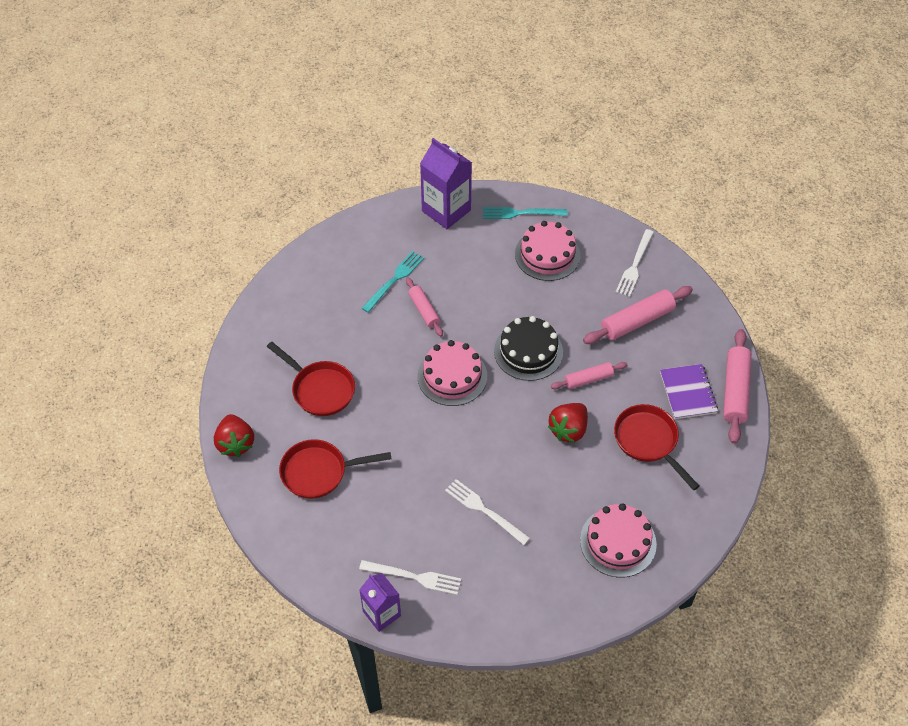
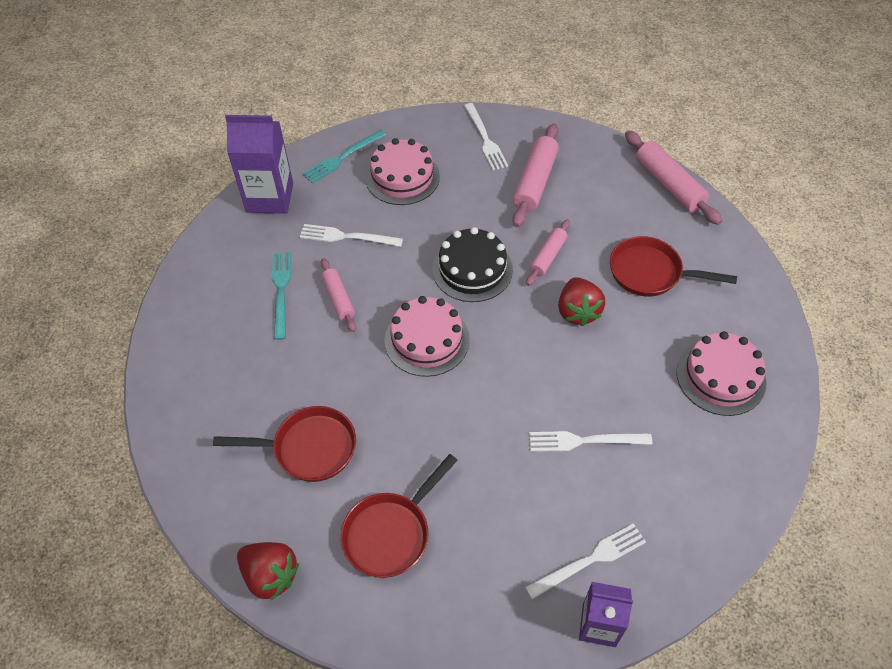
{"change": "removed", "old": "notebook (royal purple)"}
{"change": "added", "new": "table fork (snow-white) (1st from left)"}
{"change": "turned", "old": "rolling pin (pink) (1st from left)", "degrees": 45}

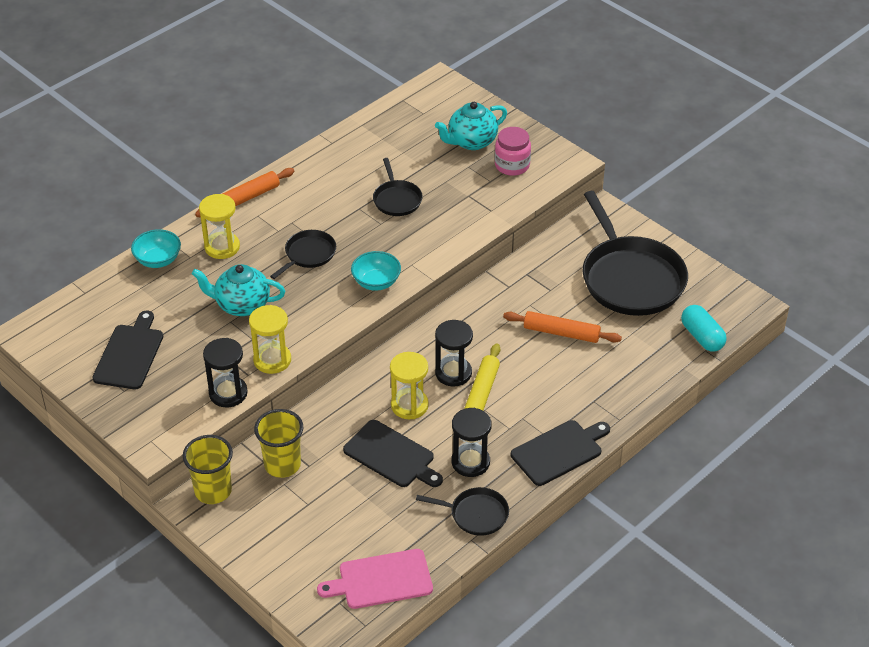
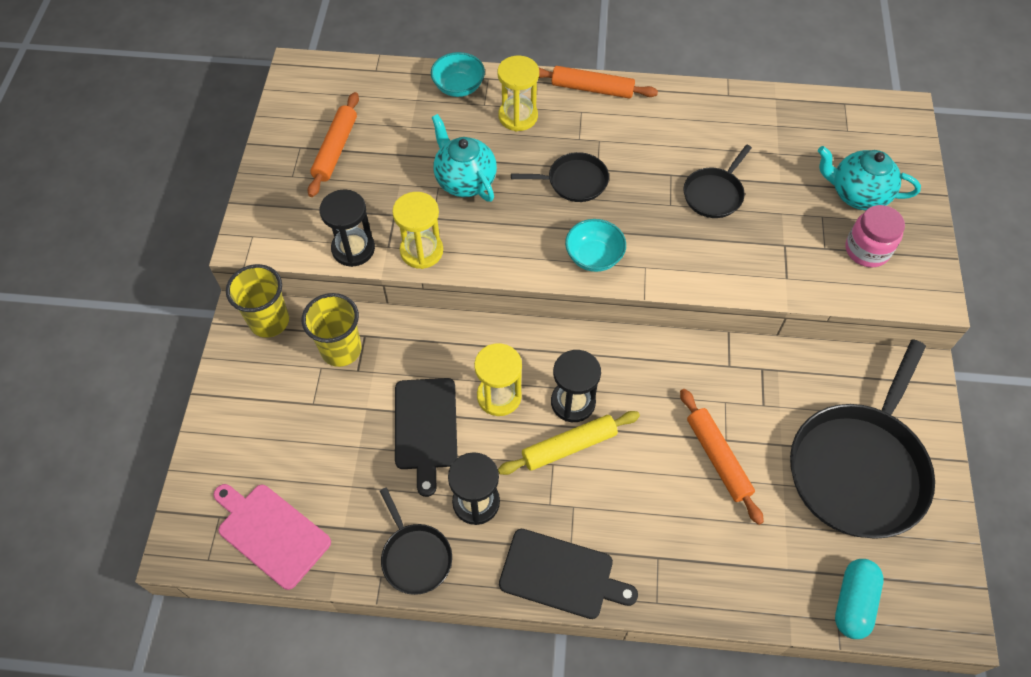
{"change": "replaced", "old": "cutting board (black) (1st from left)", "new": "rolling pin (orange) (1st from left)"}

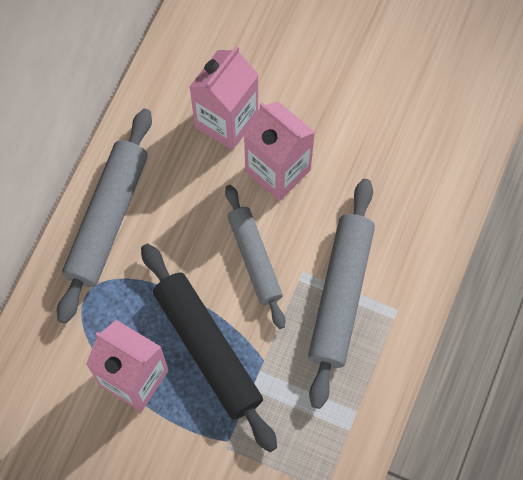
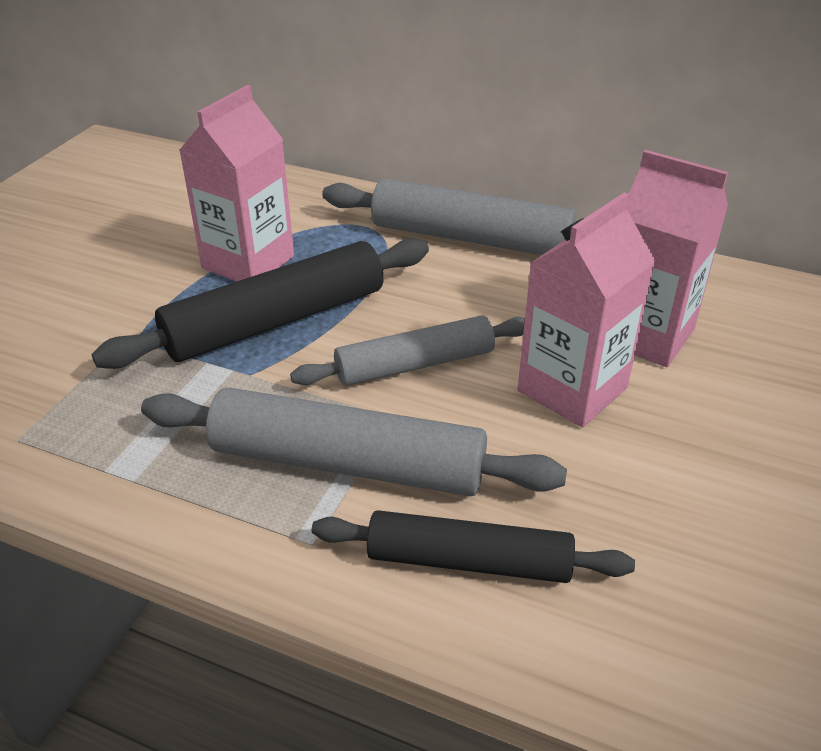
{"change": "added", "new": "rolling pin (black) (2nd from left)"}

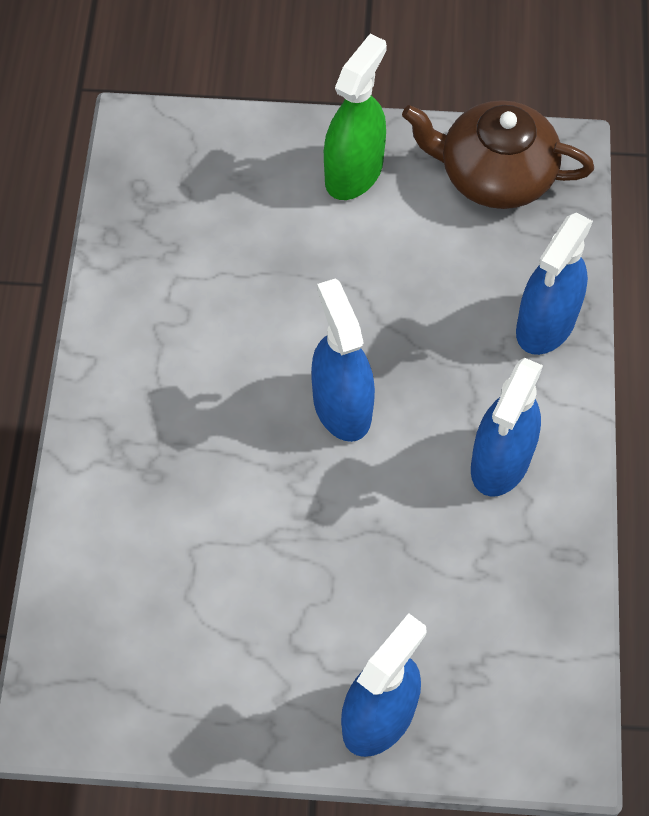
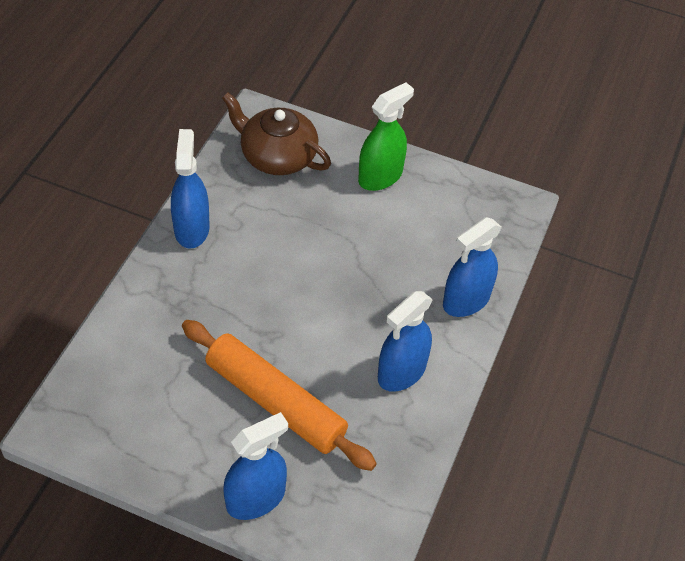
{"change": "added", "new": "rolling pin (orange)"}
{"change": "moved", "old": "spray bottle (blue) (1st from left)"}
{"change": "moved", "old": "tea pot (brown)"}

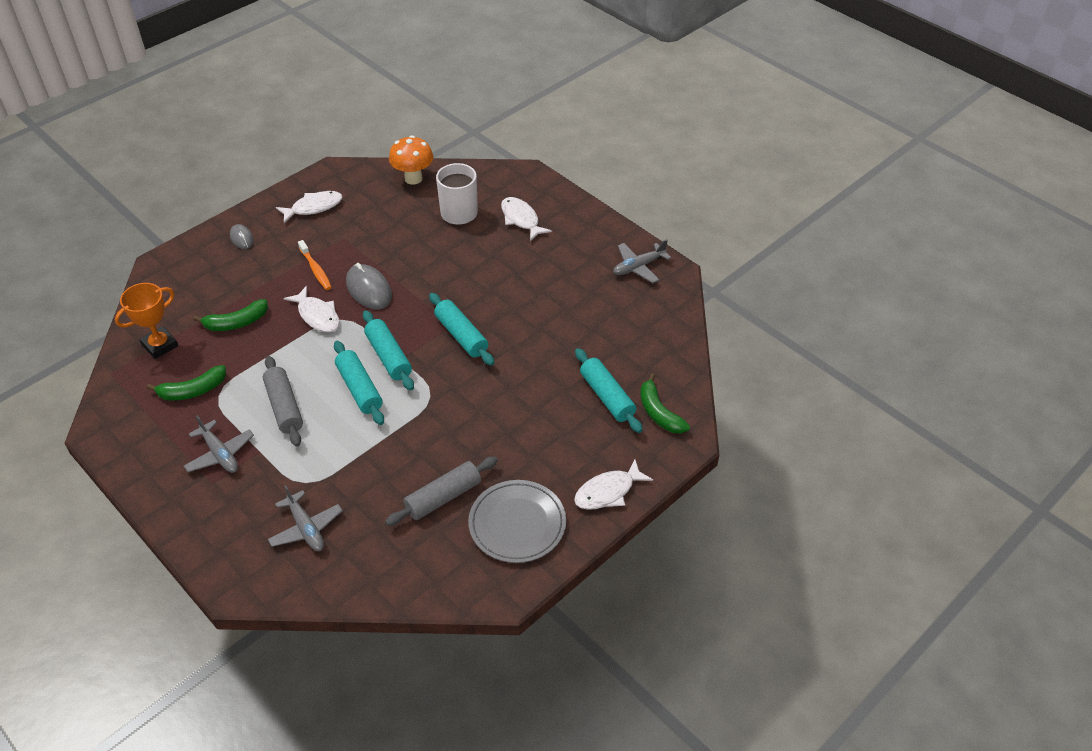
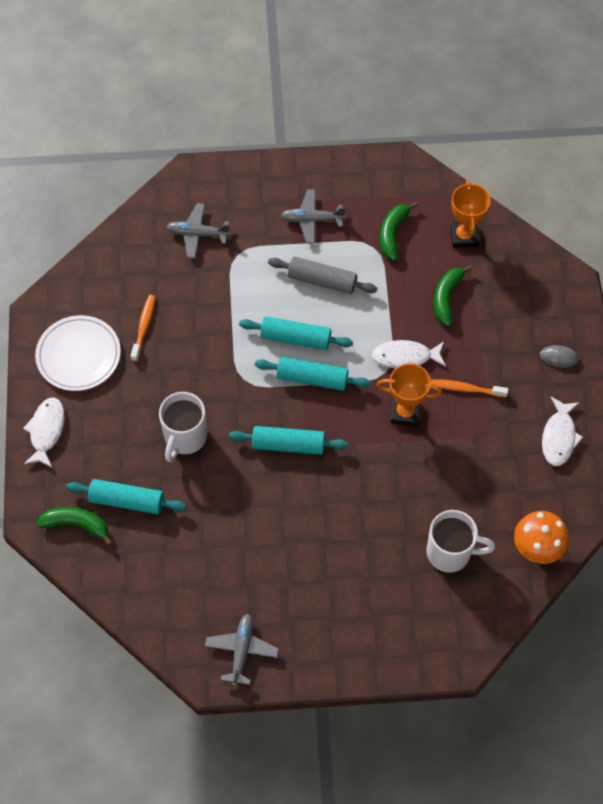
{"change": "removed", "old": "fish (snow-white) (3rd from left)"}
{"change": "added", "new": "tea mug (snow-white) (1st from left)"}
{"change": "replaced", "old": "PC mouse (ash-grey) (2nd from left)", "new": "award cup (orange) (1st from left)"}
{"change": "replaced", "old": "rolling pin (ash-grey) (2nd from left)", "new": "toothbrush (orange) (1st from left)"}
{"change": "recoloured", "old": "flat dish (ash-grey)", "new": "flat dish (snow-white)"}

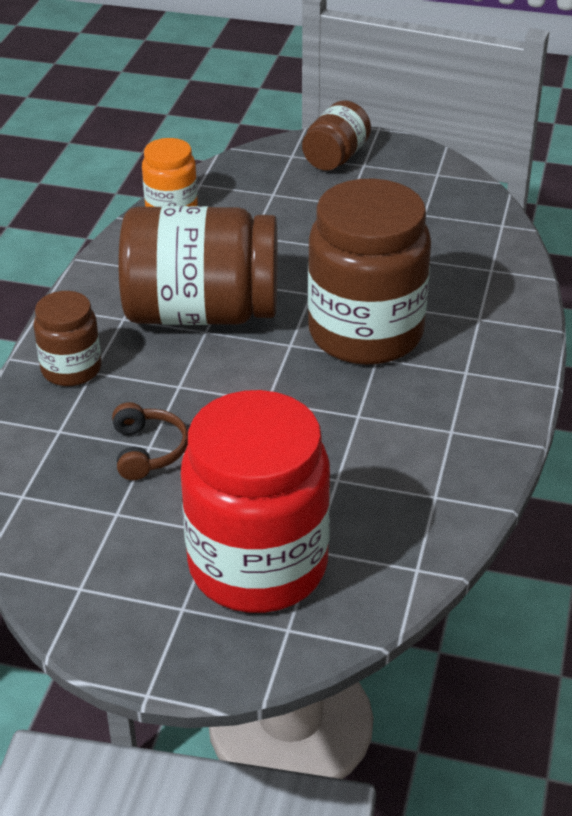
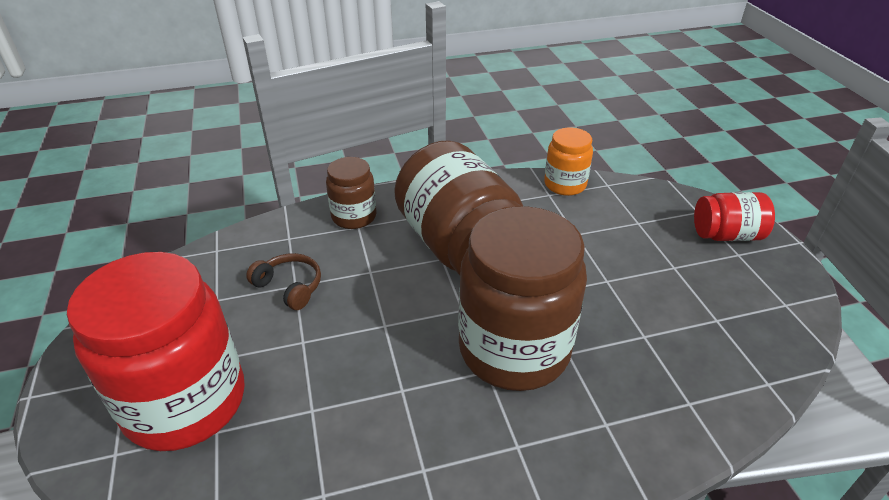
{"change": "recoloured", "old": "jar (brown) (3rd from left)", "new": "jar (scarlet) (2nd from left)"}
{"change": "turned", "old": "over-ear headphones (brown)", "degrees": -105}

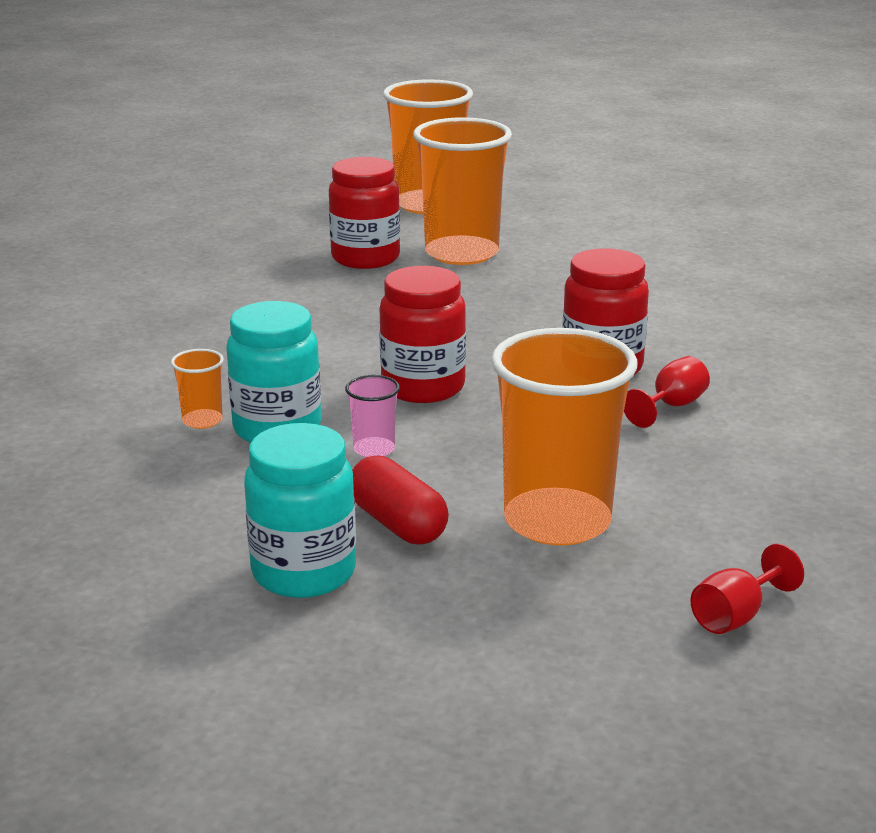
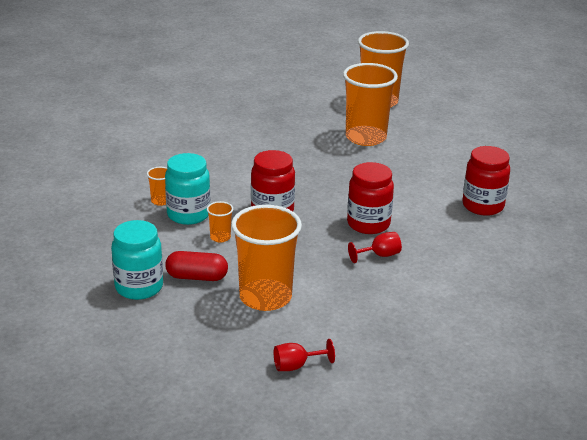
{"change": "moved", "old": "jar (scarlet) (1st from left in the first image)", "new": "jar (scarlet) (3rd from left)"}
{"change": "recoloured", "old": "tumbler (pink)", "new": "tumbler (orange) (2nd from left)"}
{"change": "turned", "old": "pill shape (scarlet)", "degrees": -75}

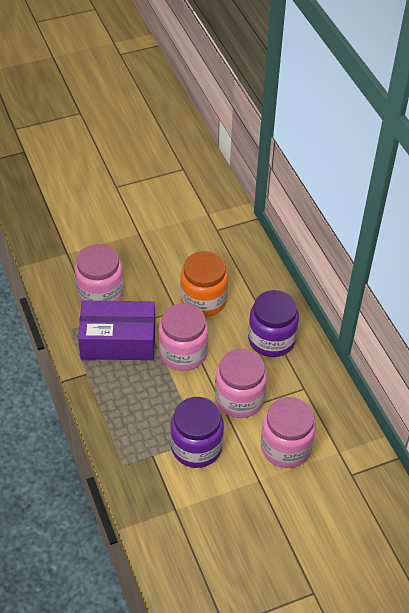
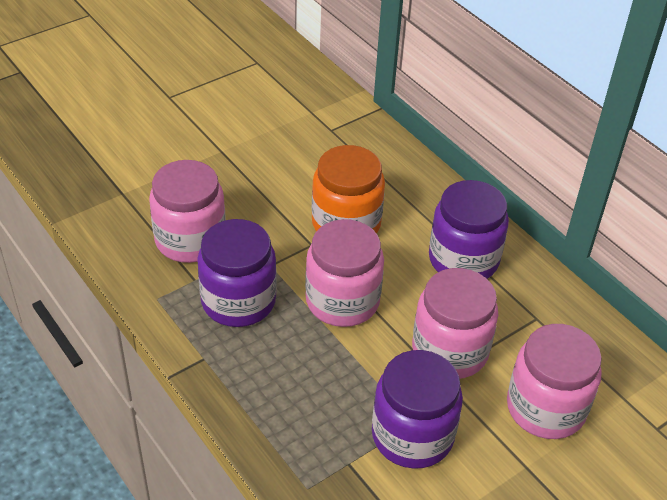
{"change": "replaced", "old": "package (royal purple)", "new": "jar (royal purple) (1st from left)"}

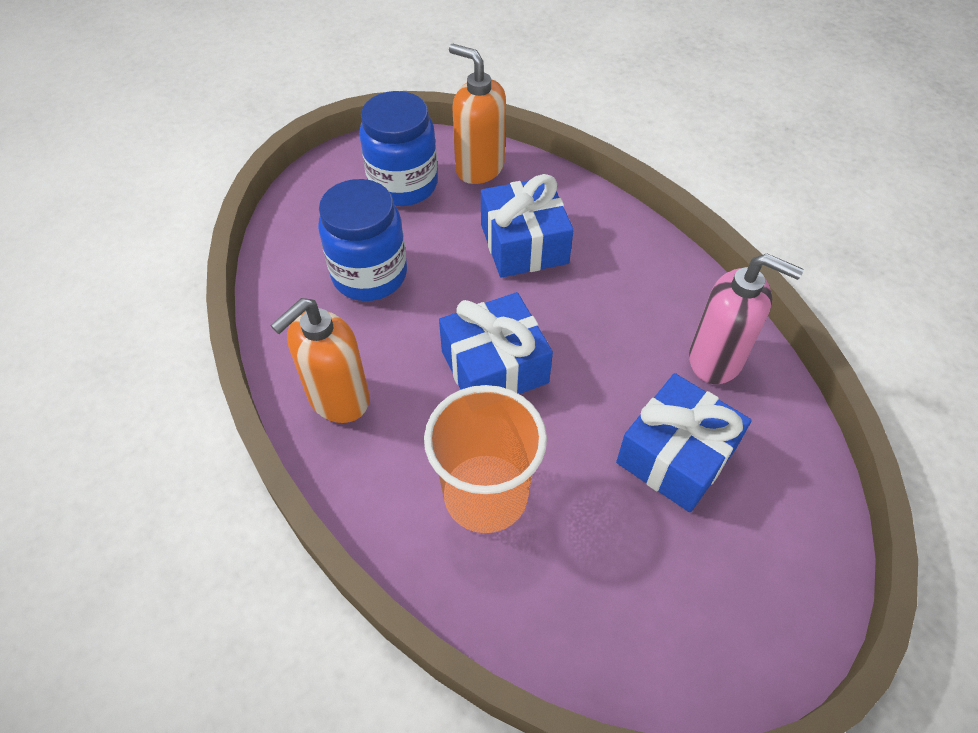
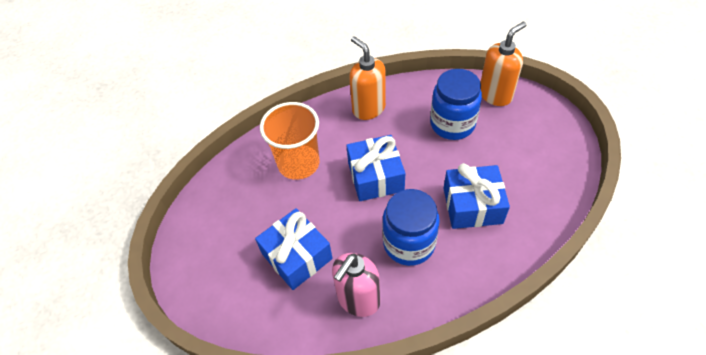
{"change": "moved", "old": "jar (blue) (2nd from left in the first image)", "new": "jar (blue) (1st from left)"}
{"change": "moved", "old": "soap dispenser (orange) (2nd from left)"}

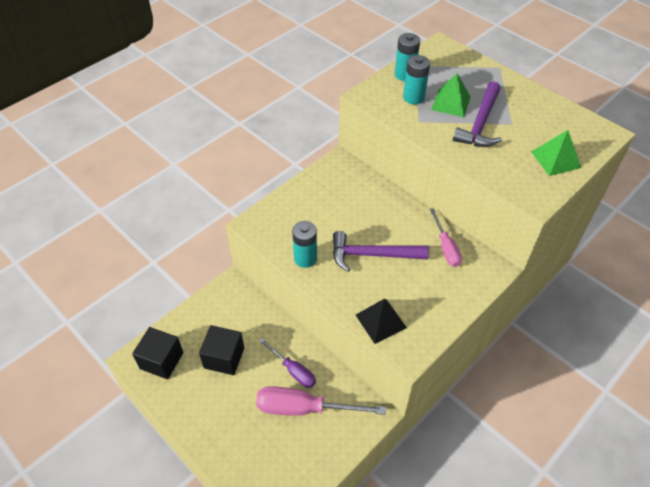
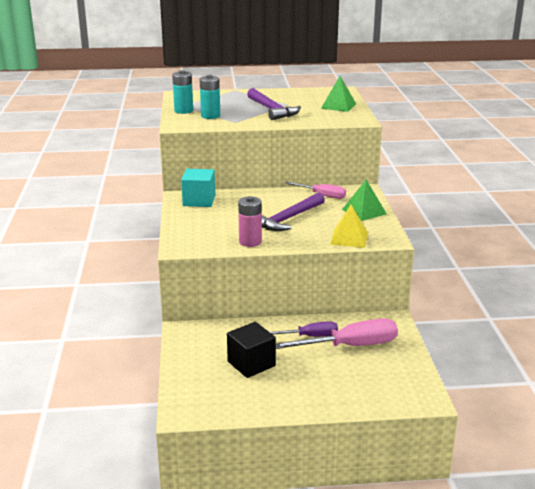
{"change": "removed", "old": "solid cube (black) (1st from left)"}
{"change": "added", "new": "solid cube (turquoise)"}
{"change": "moved", "old": "solid pyramid (green) (1st from left in the first image)", "new": "solid pyramid (green) (2nd from left)"}
{"change": "recoloured", "old": "AA battery (turquoise) (1st from left)", "new": "AA battery (pink)"}
{"change": "recoloured", "old": "solid pyramid (black)", "new": "solid pyramid (bright yellow)"}
{"change": "turned", "old": "screwdriver (pink) (1st from left in the first image)", "degrees": -150}

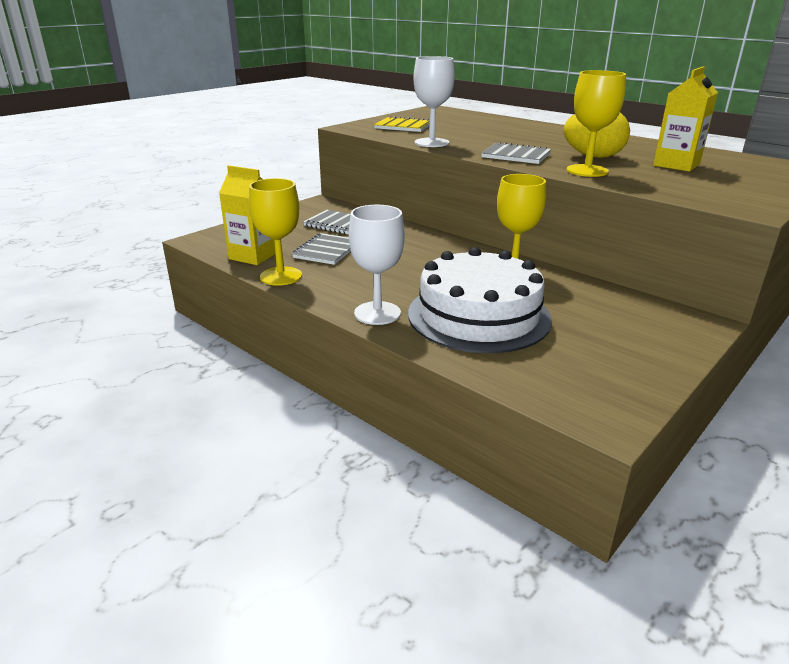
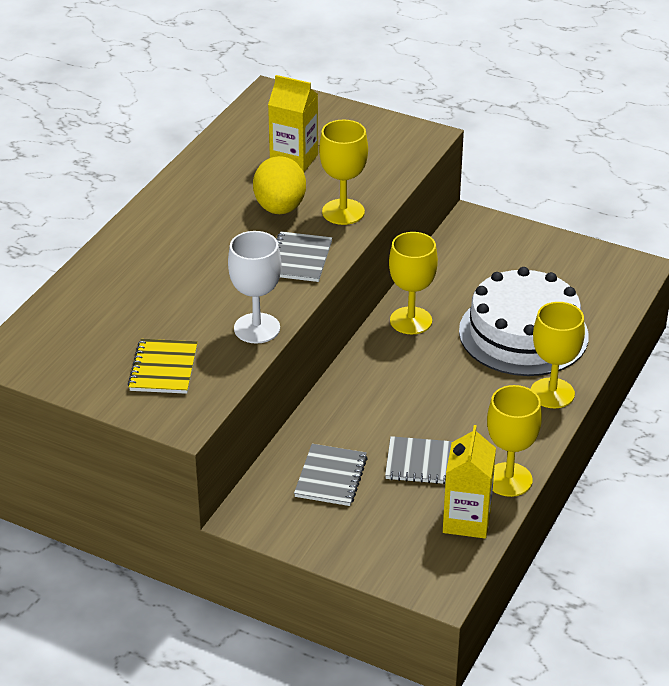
{"change": "recoloured", "old": "goblet (snow-white) (1st from left)", "new": "goblet (bright yellow) (4th from left)"}

